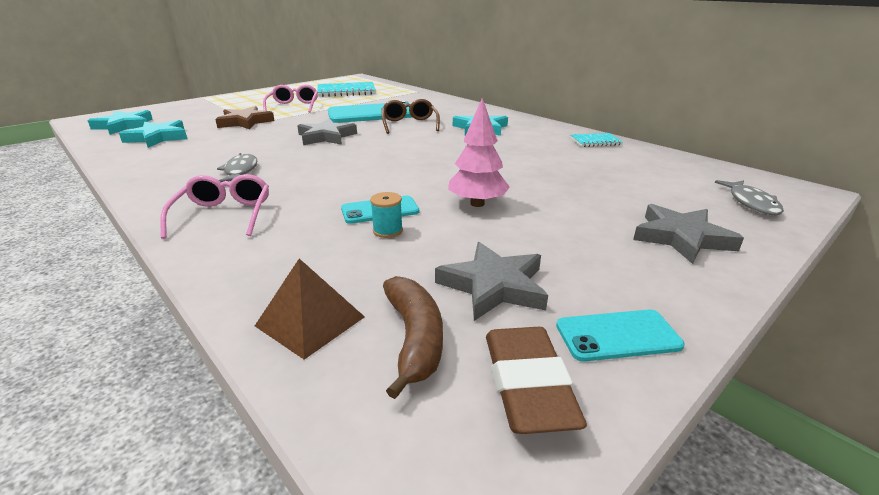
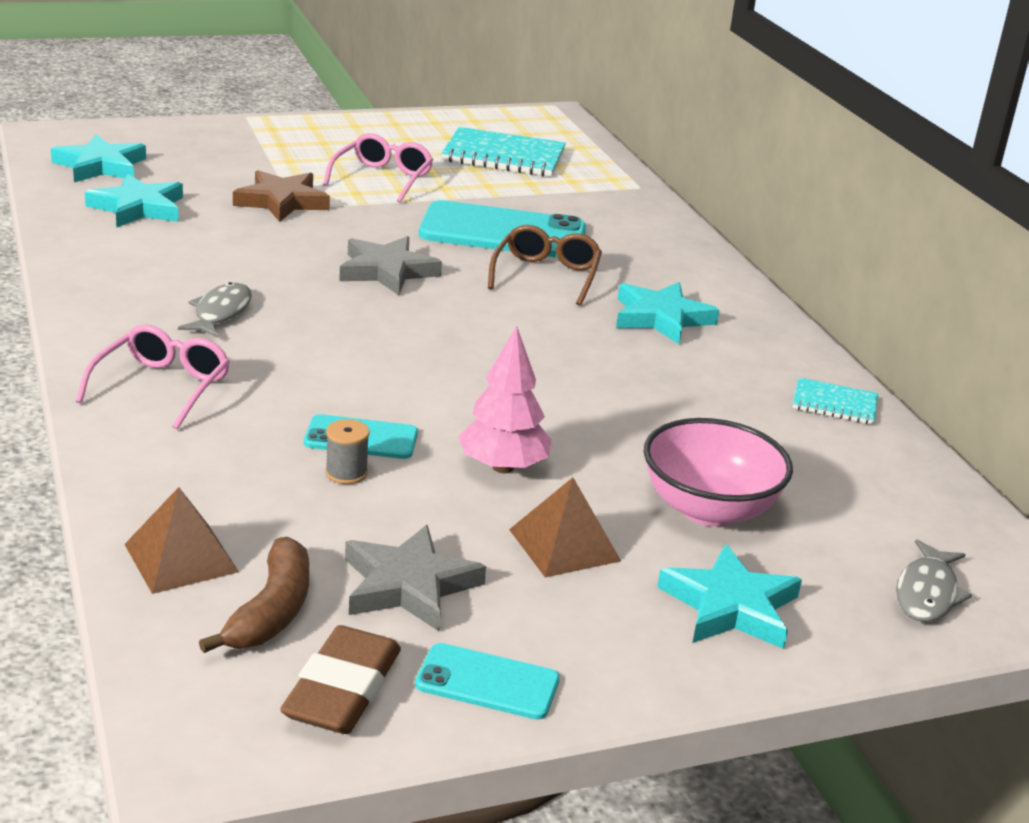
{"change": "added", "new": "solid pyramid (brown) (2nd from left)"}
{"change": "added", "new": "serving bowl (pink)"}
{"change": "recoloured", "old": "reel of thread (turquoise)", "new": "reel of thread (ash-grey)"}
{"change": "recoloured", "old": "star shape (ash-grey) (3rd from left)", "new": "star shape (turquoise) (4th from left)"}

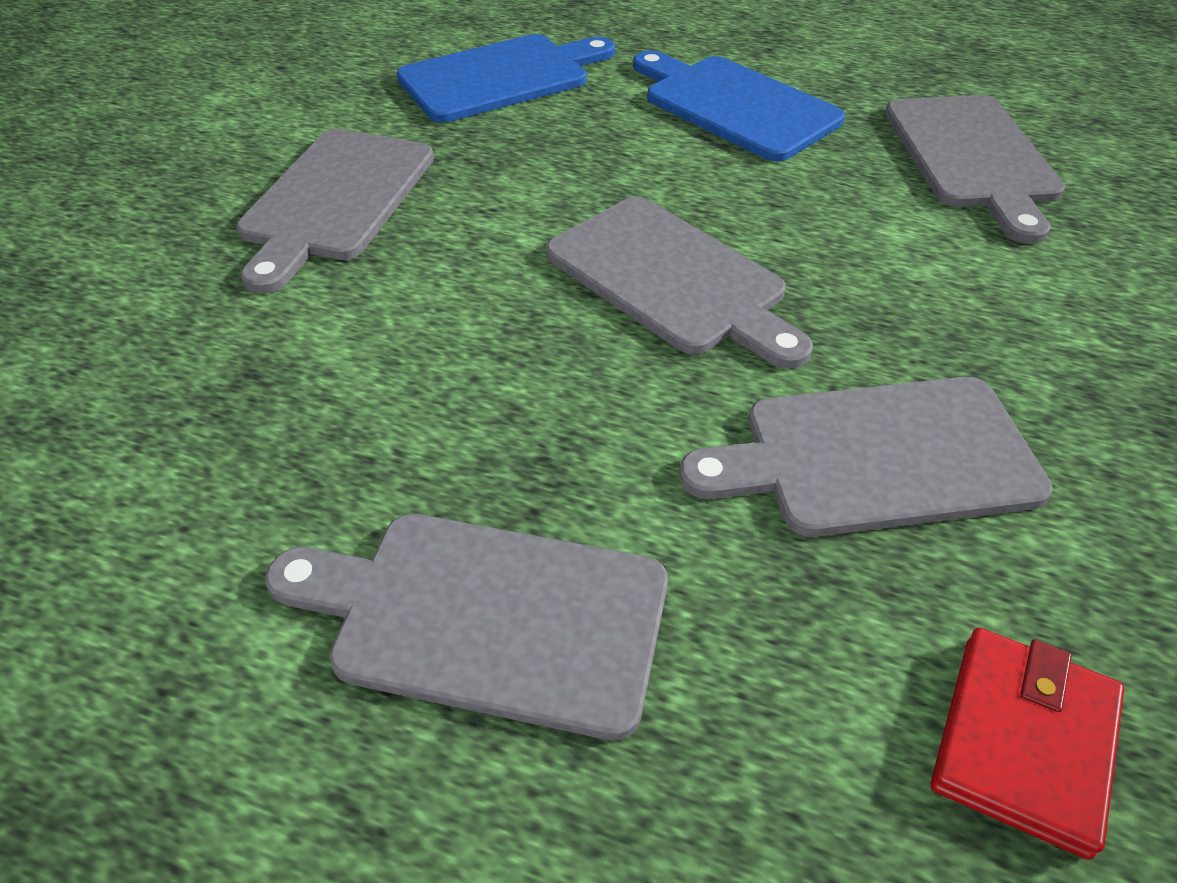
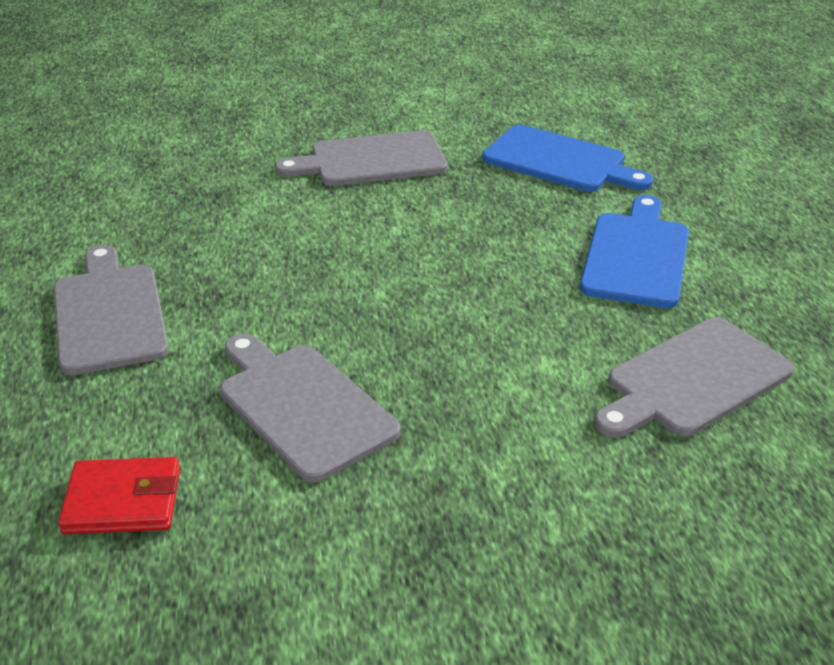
{"change": "removed", "old": "cutting board (ash-grey) (3rd from left)"}

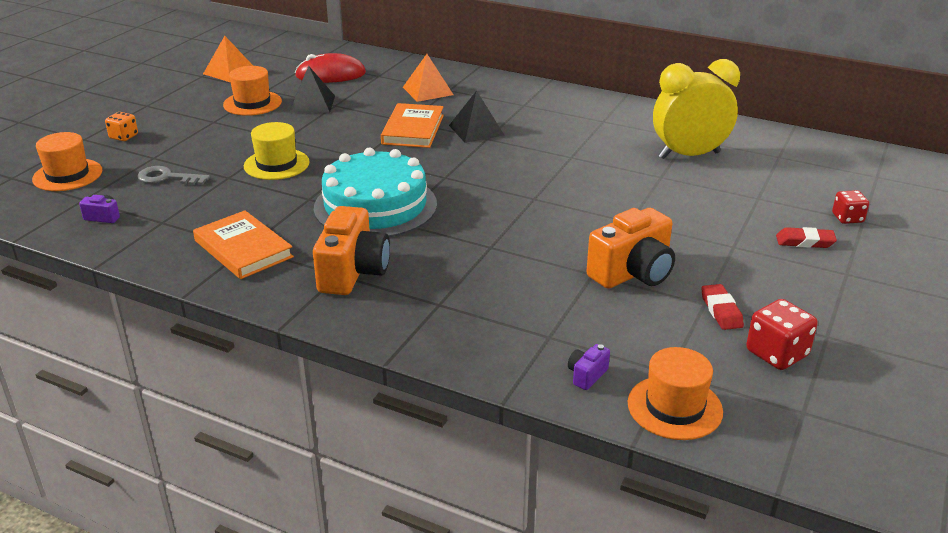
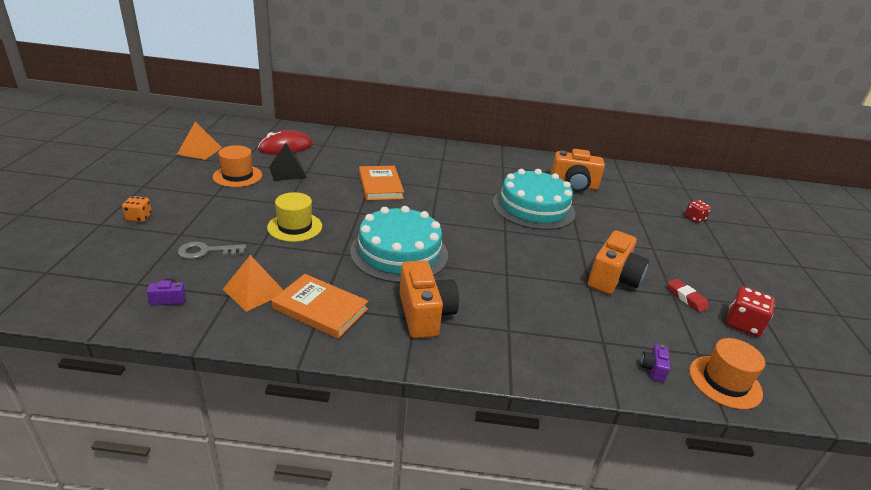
{"change": "removed", "old": "top hat (orange) (1st from left)"}
{"change": "removed", "old": "solid pyramid (black) (2nd from left)"}
{"change": "removed", "old": "pencil eraser (scarlet) (2nd from left)"}
{"change": "added", "new": "cake (turquoise) (2nd from left)"}
{"change": "moved", "old": "solid pyramid (orange) (2nd from left)"}
{"change": "replaced", "old": "alarm clock (bright yellow)", "new": "compact camera (orange) (2nd from left)"}

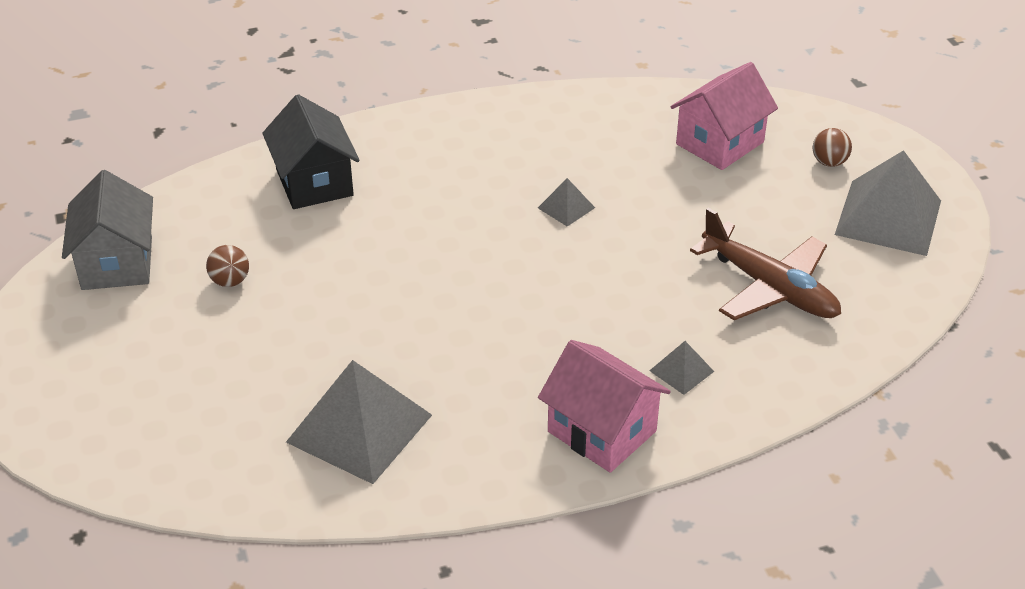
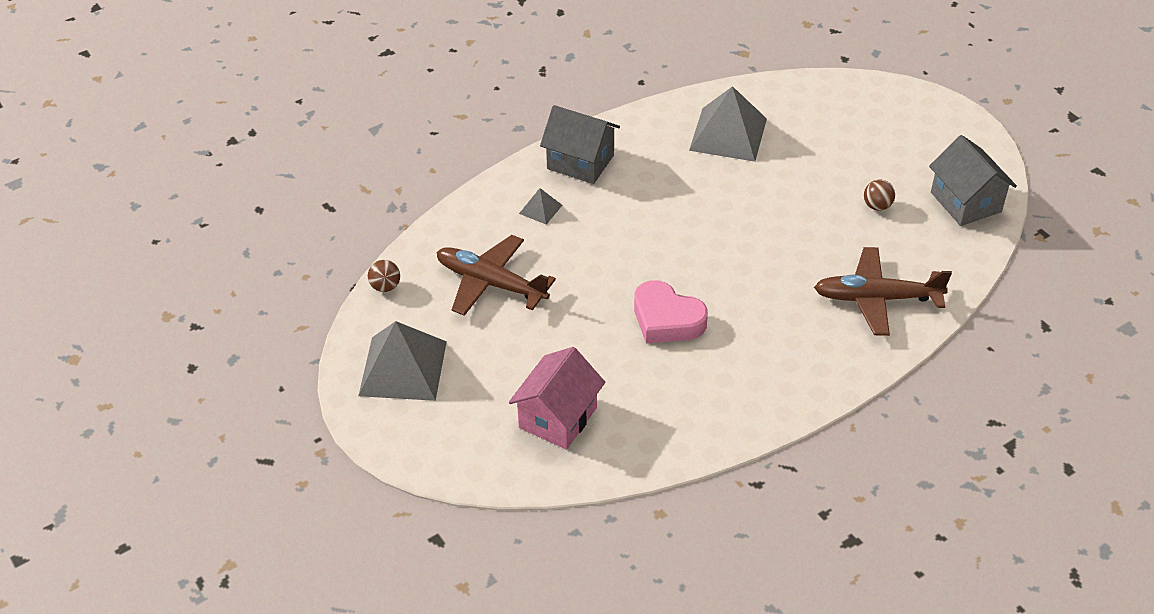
{"change": "moved", "old": "play ball (brown) (2nd from left in the first image)", "new": "play ball (brown) (1st from left)"}
{"change": "replaced", "old": "toy house (black)", "new": "plane (brown) (2nd from left)"}
{"change": "replaced", "old": "solid pyramid (ash-grey) (2nd from left)", "new": "heart (pink)"}
{"change": "recoloured", "old": "toy house (pink) (1st from left)", "new": "toy house (ash-grey) (1st from left)"}

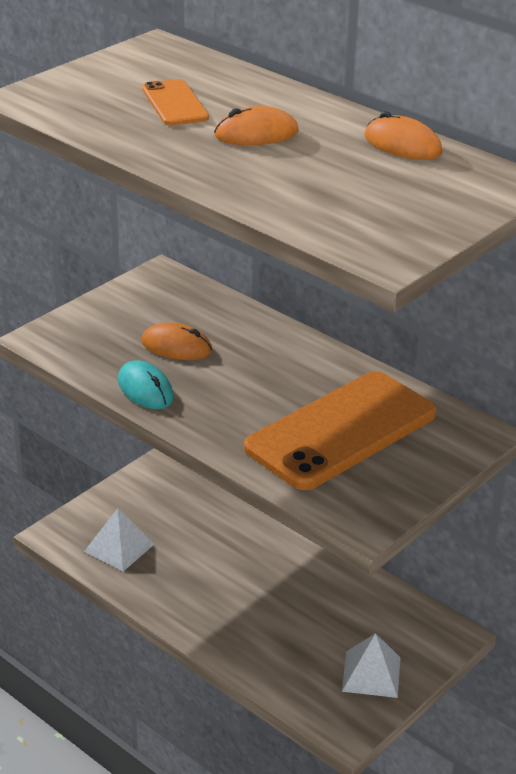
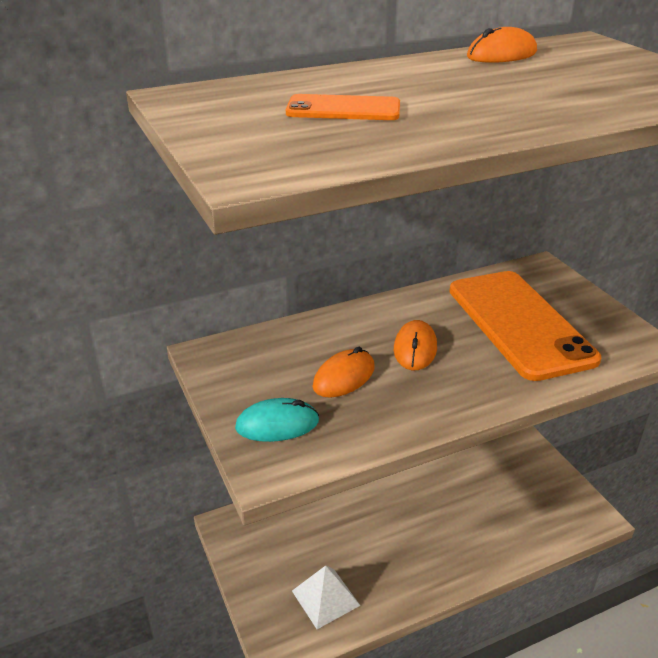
{"change": "removed", "old": "solid pyramid (snow-white) (2nd from left)"}
{"change": "moved", "old": "PC mouse (turquoise)"}
{"change": "moved", "old": "PC mouse (orange) (2nd from left)"}

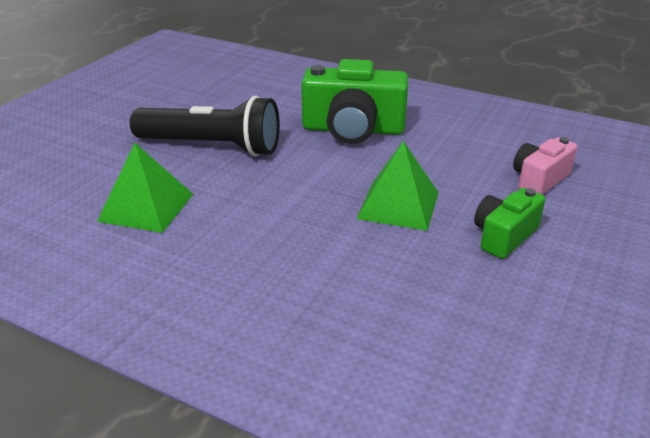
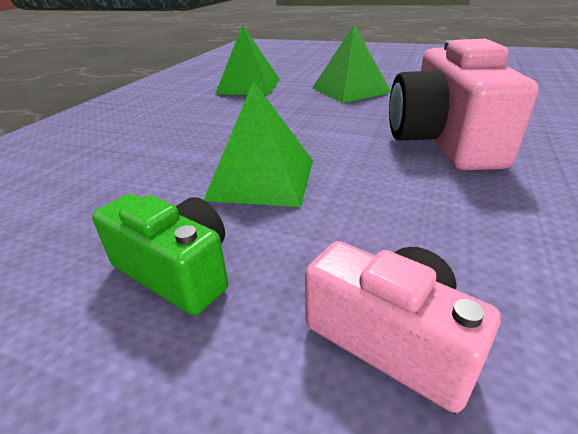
{"change": "replaced", "old": "flashlight (black)", "new": "solid pyramid (green) (3rd from left)"}
{"change": "recoloured", "old": "compact camera (green) (1st from left)", "new": "compact camera (pink) (2nd from left)"}

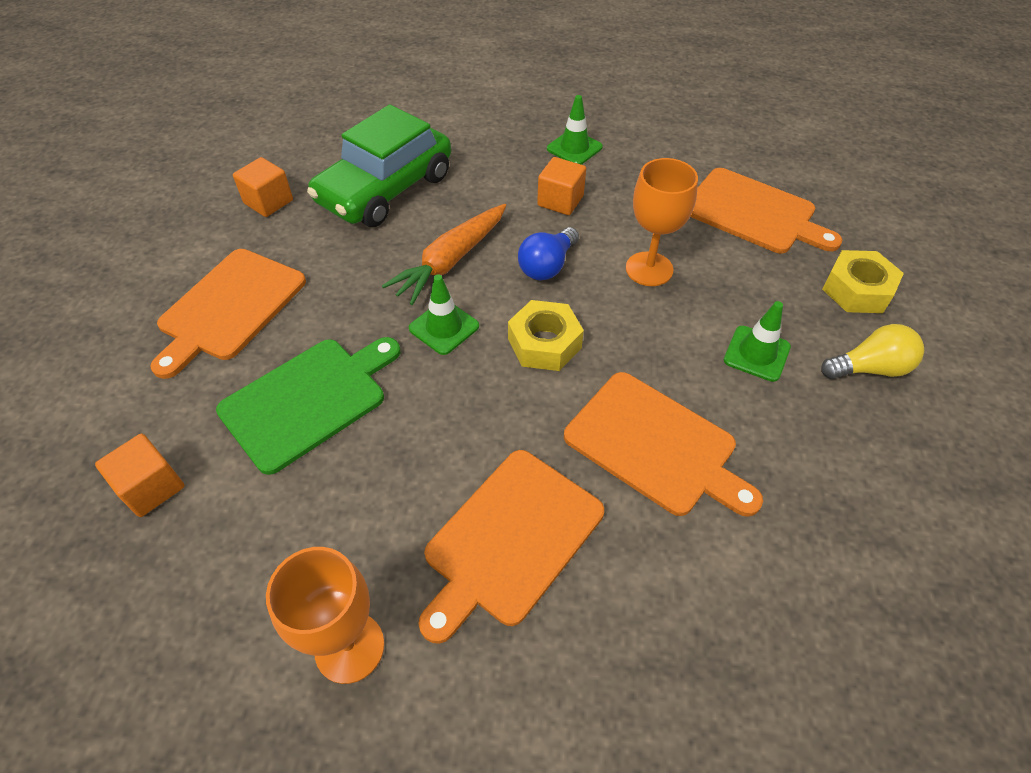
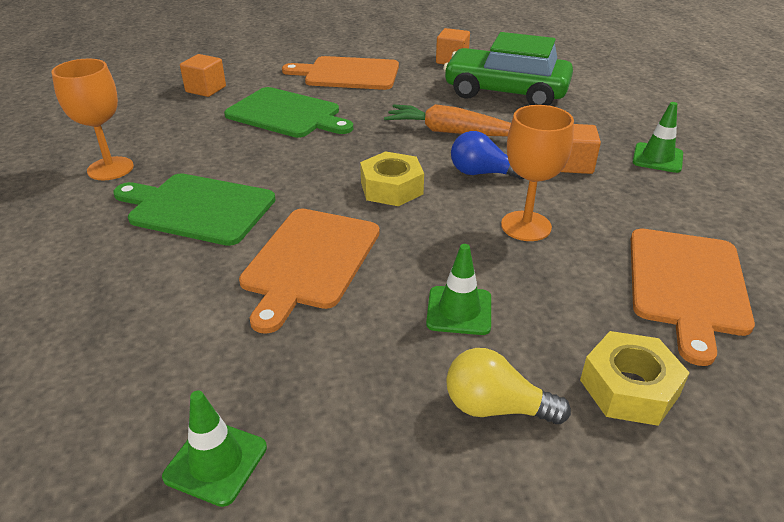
{"change": "moved", "old": "safety cone (green) (1st from left)"}
{"change": "recoloured", "old": "cutting board (orange) (2nd from left)", "new": "cutting board (green) (1st from left)"}
{"change": "turned", "old": "bulb (bright yellow)", "degrees": 135}

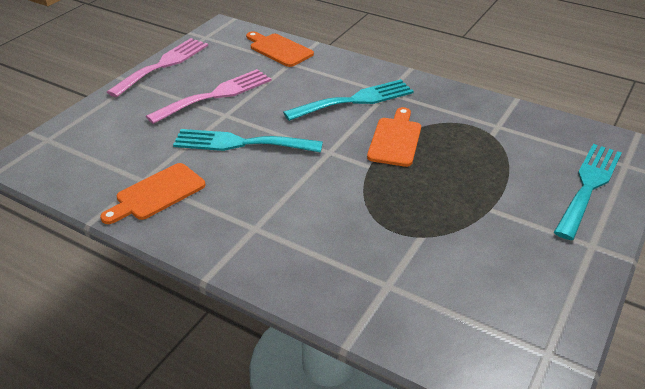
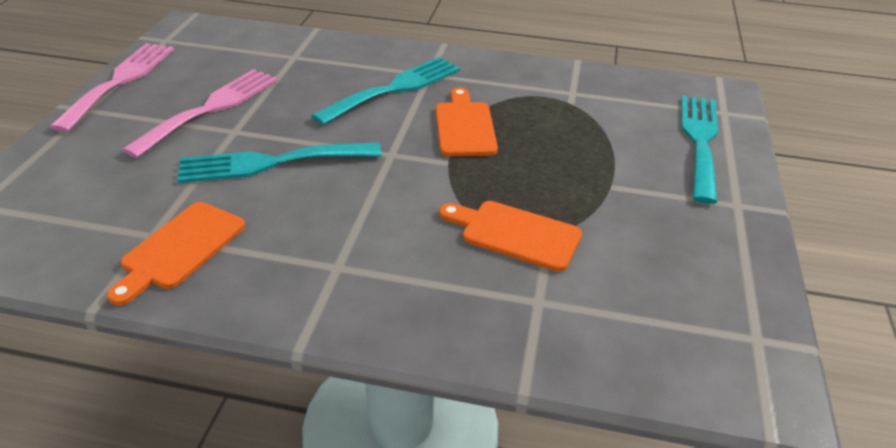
{"change": "moved", "old": "cutting board (orange) (2nd from left in the first image)", "new": "cutting board (orange) (3rd from left)"}

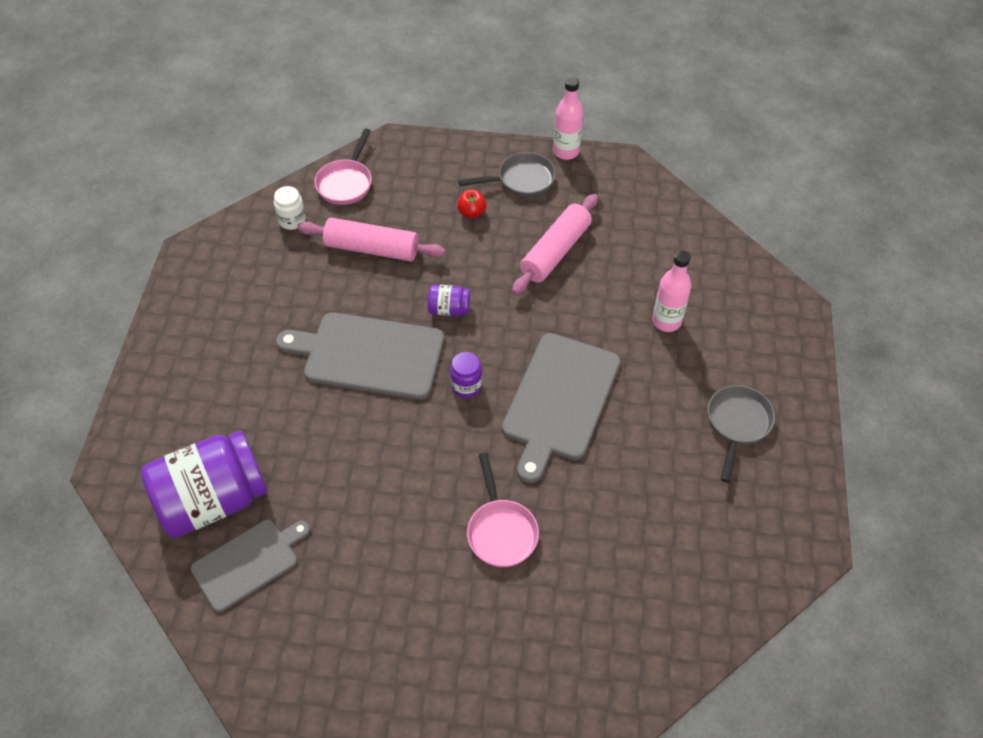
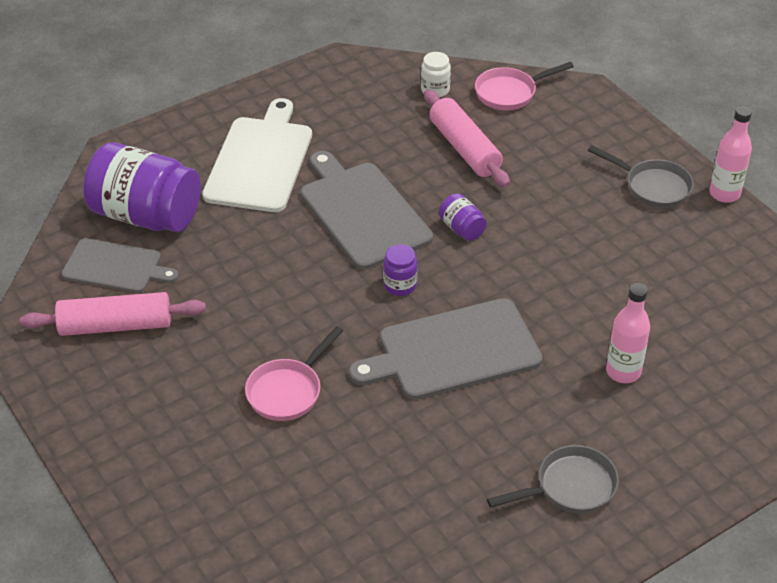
{"change": "removed", "old": "toy apple (scarlet)"}
{"change": "added", "new": "cutting board (snow-white)"}
{"change": "moved", "old": "rolling pin (pink) (2nd from left in the first image)", "new": "rolling pin (pink) (1st from left)"}

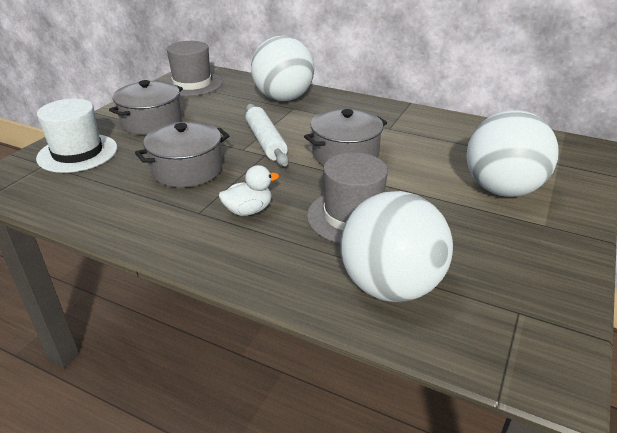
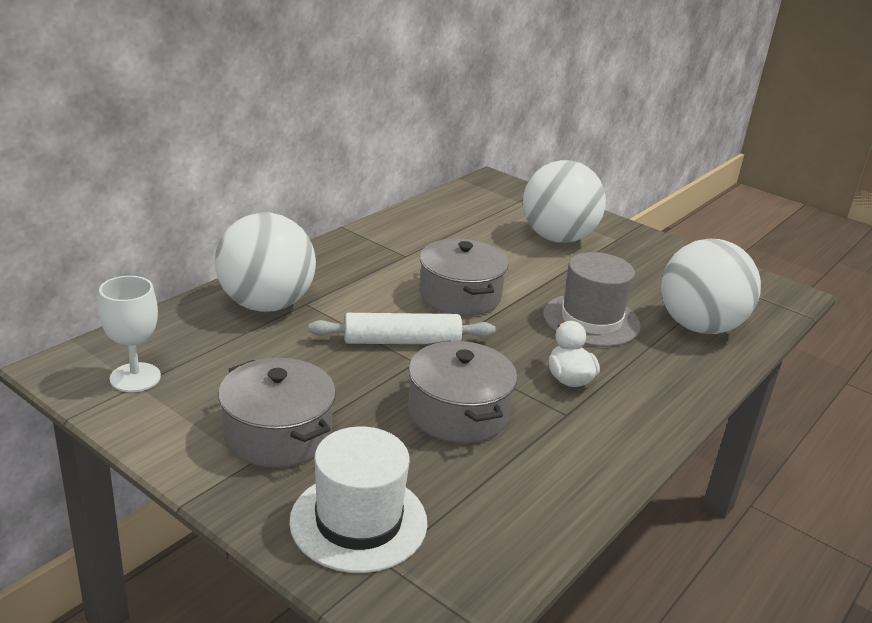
{"change": "replaced", "old": "top hat (ash-grey) (1st from left)", "new": "goblet (snow-white)"}

